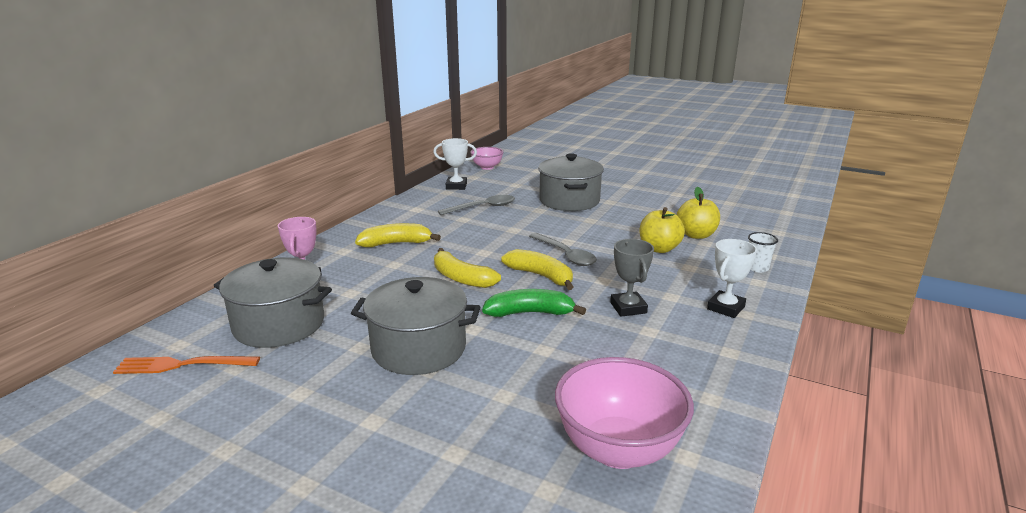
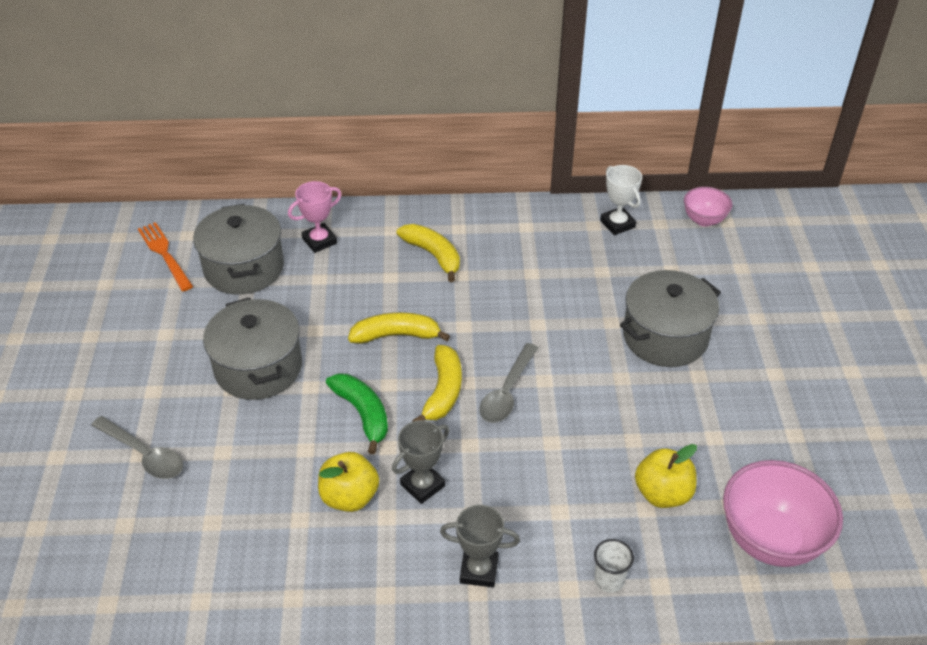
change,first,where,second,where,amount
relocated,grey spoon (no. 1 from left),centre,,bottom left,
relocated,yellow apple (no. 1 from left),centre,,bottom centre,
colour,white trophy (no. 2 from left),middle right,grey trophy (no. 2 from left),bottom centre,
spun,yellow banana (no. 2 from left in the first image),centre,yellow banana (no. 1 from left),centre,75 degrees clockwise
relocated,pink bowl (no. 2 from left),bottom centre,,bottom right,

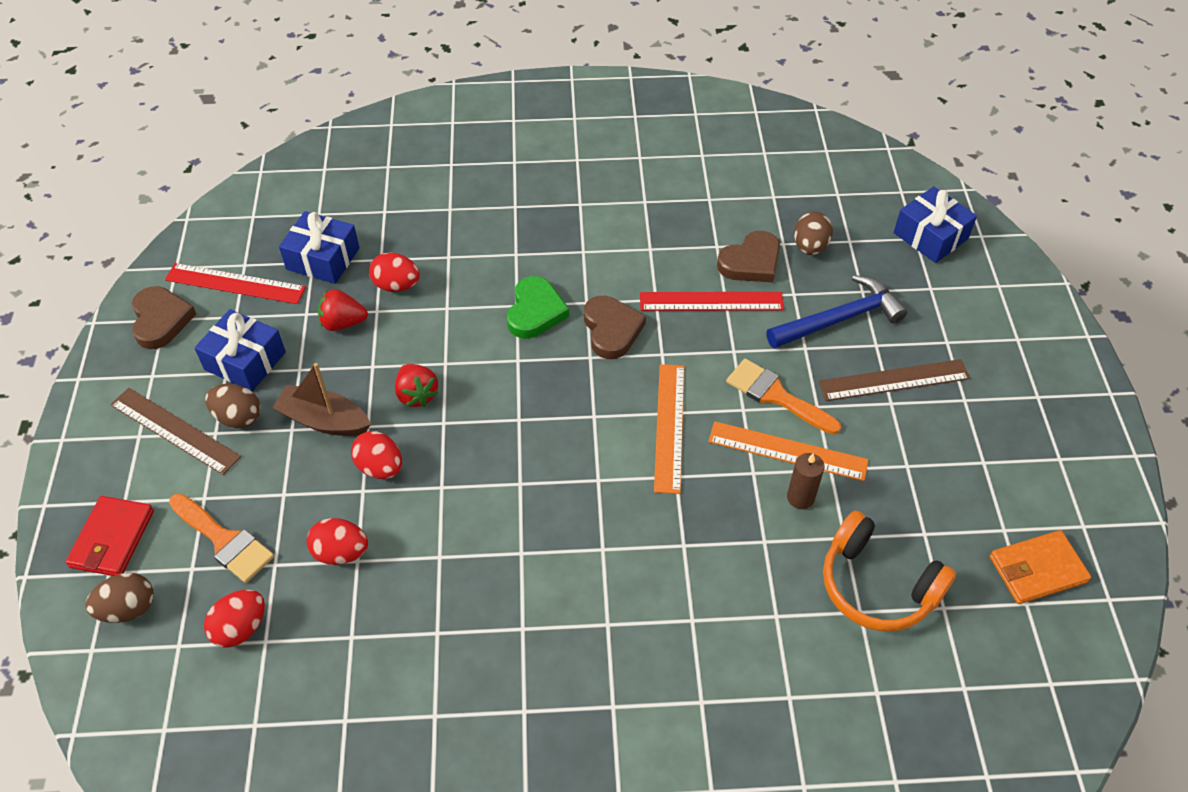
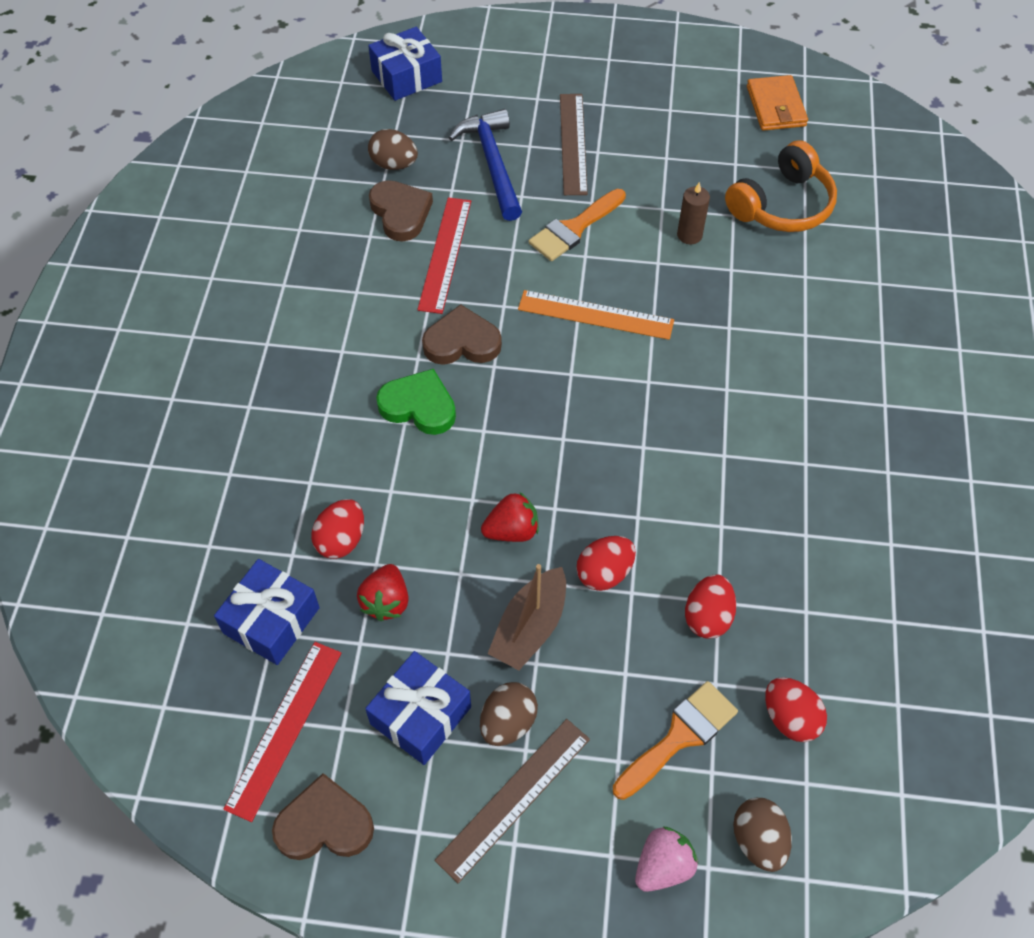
change,first,where,second,where,amount
missing,orange ruler (no. 2 from left),centre,,,
exchanged,red wallet,bottom left,pink strawberry,bottom centre,

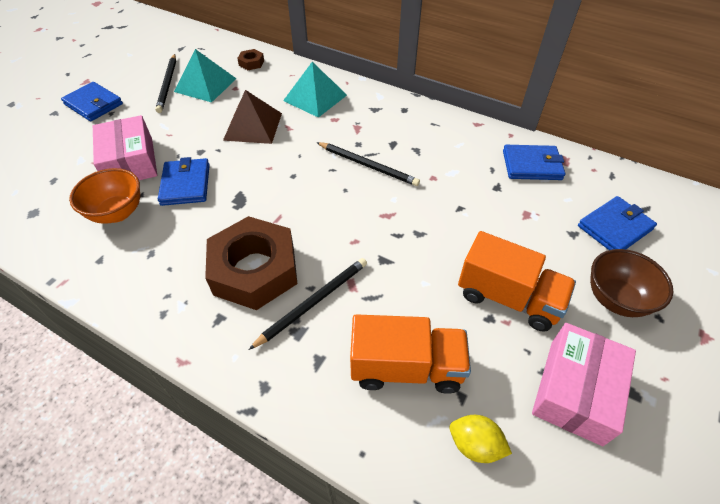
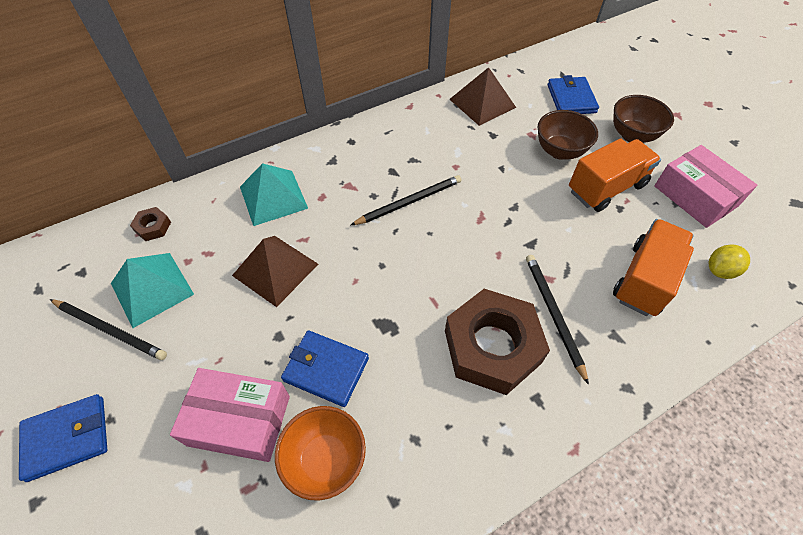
change,first,where,second,where,amount
exchanged,blue wallet (no. 3 from left),top right,brown pyramid (no. 2 from left),top centre,
appeared,,,brown bowl (no. 1 from left),top right,

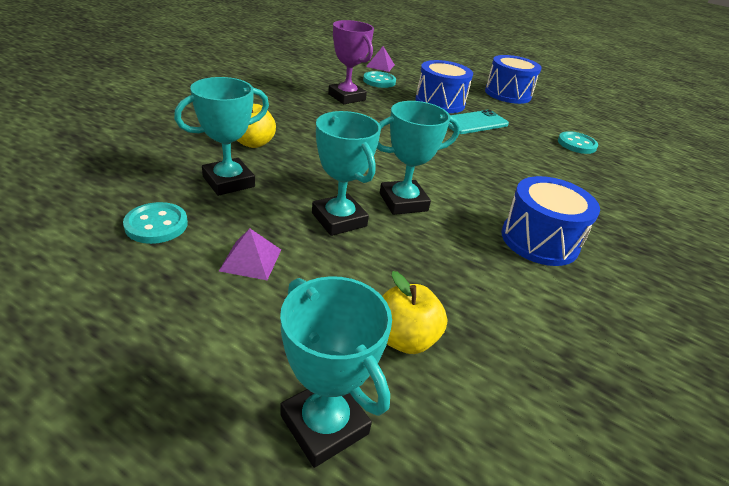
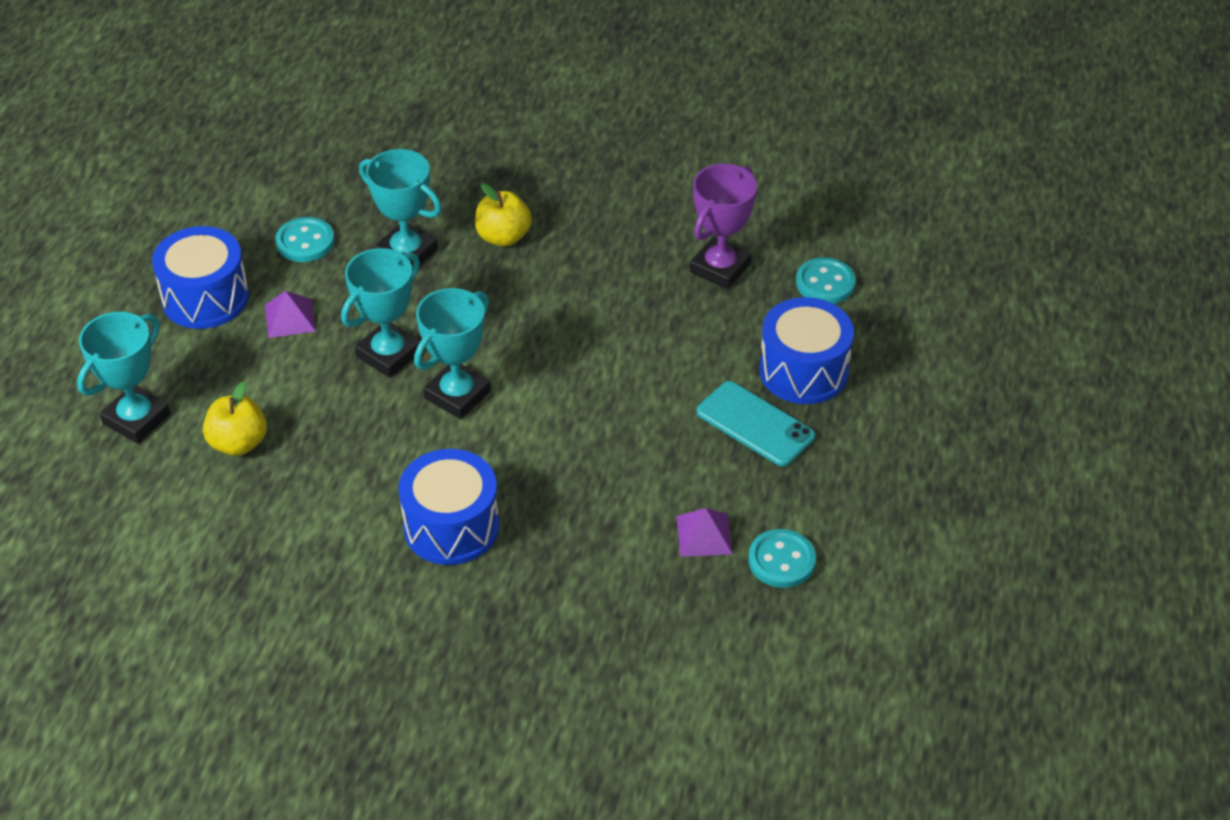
change,first,where,second,where,amount
relocated,purple pyramid (no. 2 from left),top centre,,centre,
relocated,blue drum (no. 2 from left in the first image),top right,blue drum (no. 1 from left),middle left,
spun,turquoise trophy (no. 4 from left),top centre,,centre,75 degrees clockwise

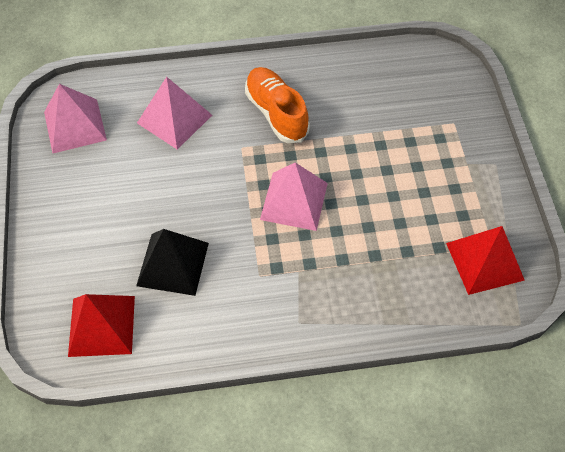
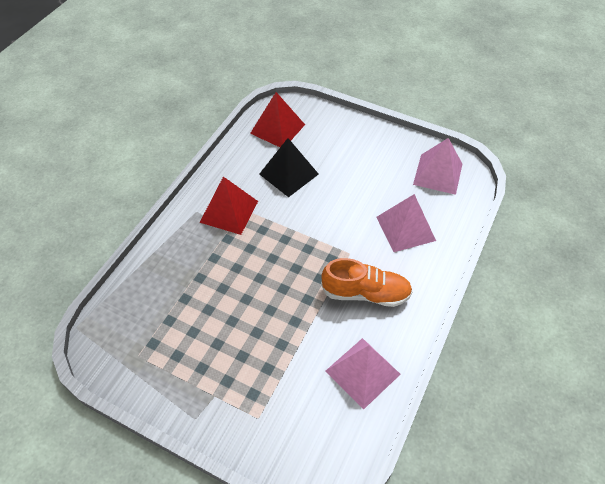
change,first,where,second,where,amount
relocated,pink pyramid (no. 3 from left in the first image),centre,pink pyramid (no. 1 from left),bottom centre,
relocated,red pyramid (no. 2 from left in the first image),middle right,red pyramid (no. 1 from left),centre,

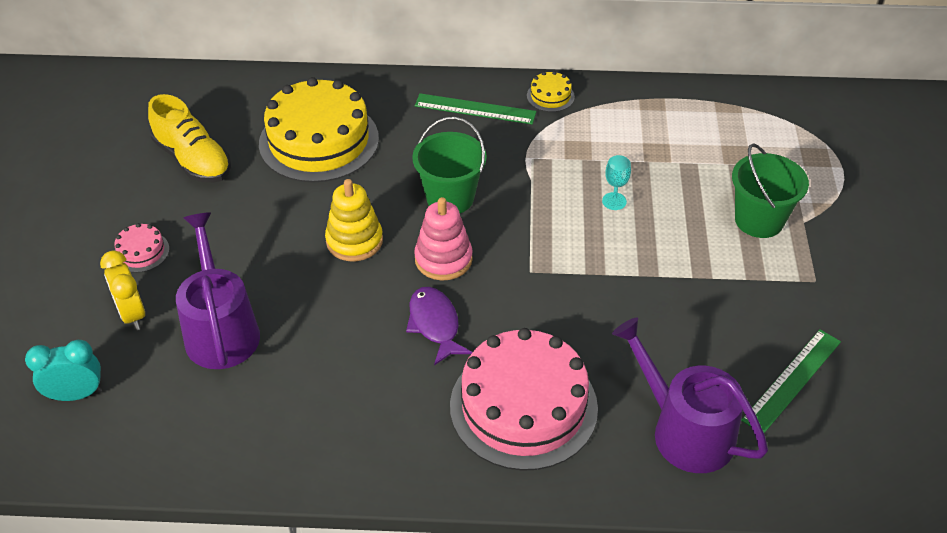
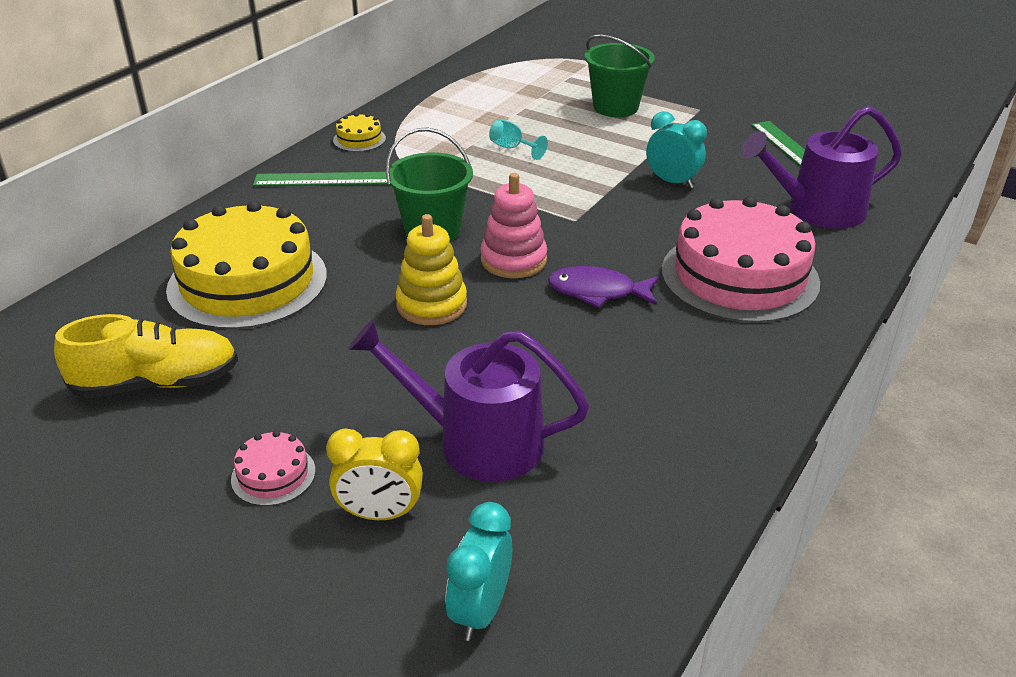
change,first,where,second,where,amount
spun,green ruler (no. 1 from left),top centre,,top left,45 degrees clockwise
appeared,,,turquoise clock (no. 2 from left),top centre,

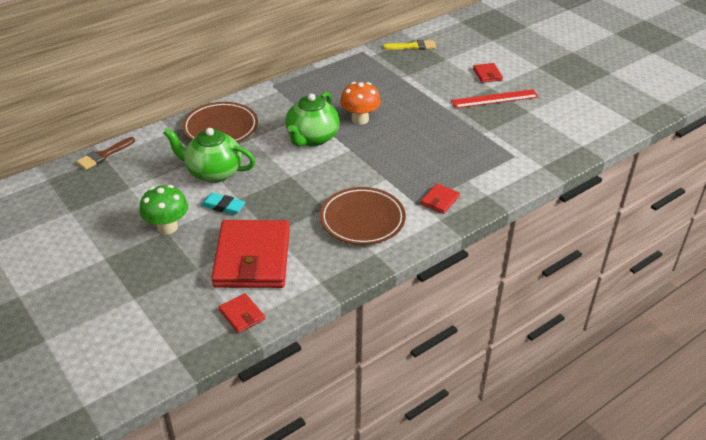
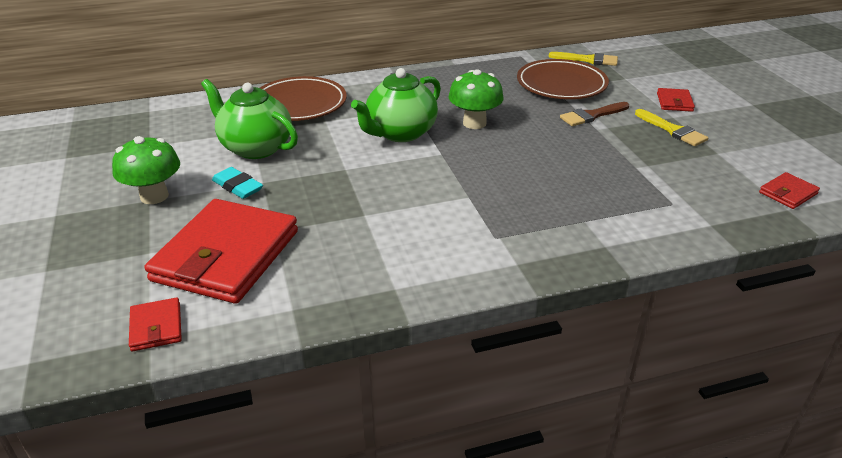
change,first,where,second,where,amount
colour,orange mushroom,top centre,green mushroom (no. 2 from left),top centre,
exchanged,red ruler,top right,yellow brush (no. 2 from left),top right,
relocated,brown brush,middle left,,top right,
relocated,red wallet (no. 3 from left in the first image),centre,red wallet (no. 4 from left),middle right,
relocated,brown plate (no. 2 from left),centre,,top right,

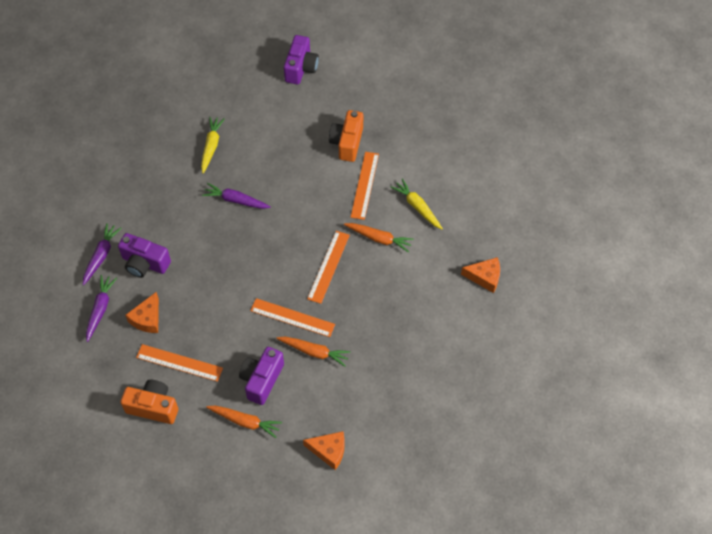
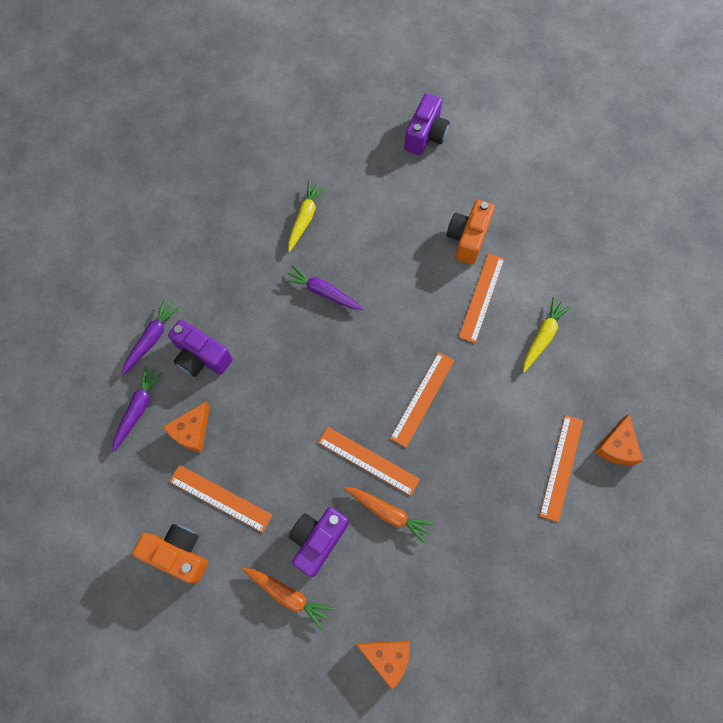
change,first,where,second,where,amount
spun,yellow carrot (no. 2 from left),centre,,middle right,60 degrees clockwise
missing,orange carrot (no. 3 from left),centre,,,
spun,orange cheese (no. 3 from left),middle right,,middle right,90 degrees clockwise
appeared,,,orange ruler (no. 5 from left),middle right,

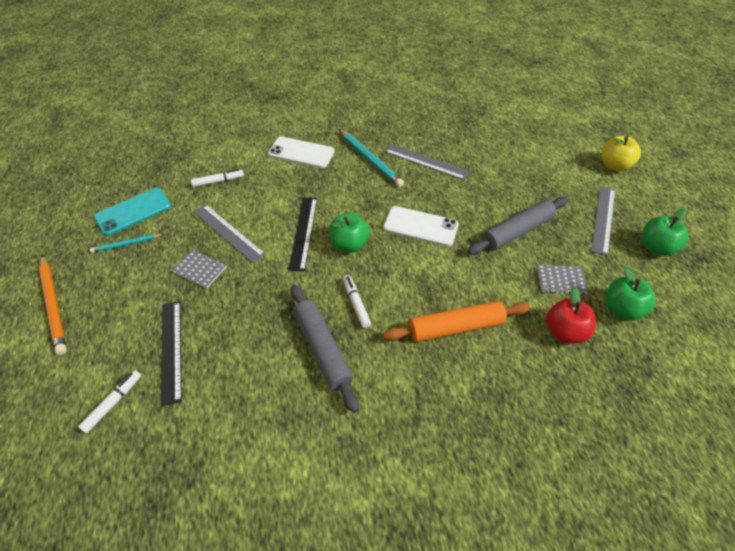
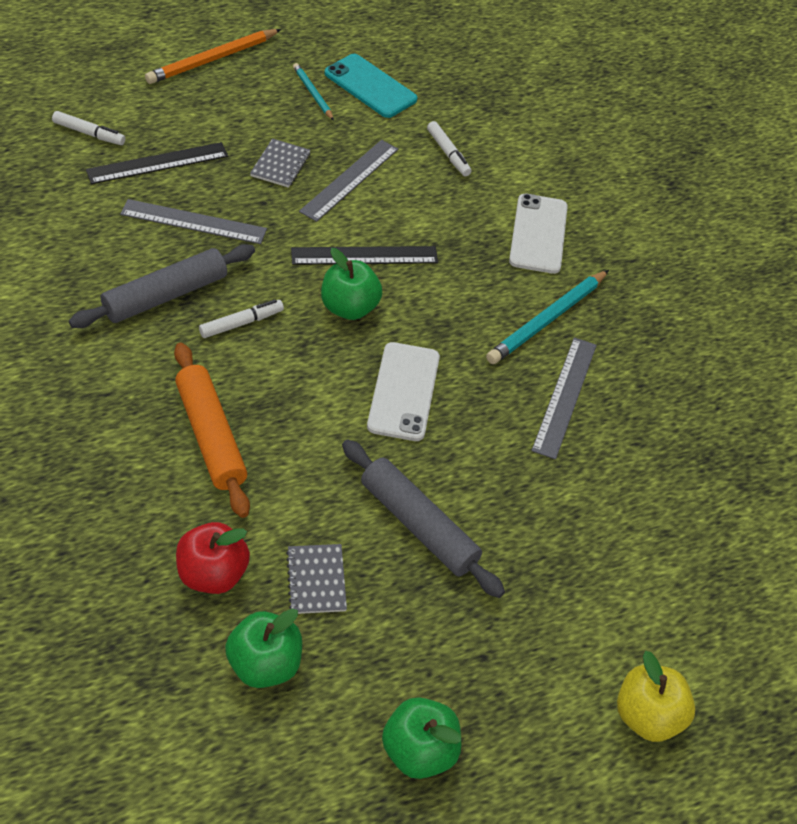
change,first,where,second,where,amount
relocated,grey ruler (no. 3 from left in the first image),middle right,grey ruler (no. 1 from left),top left,

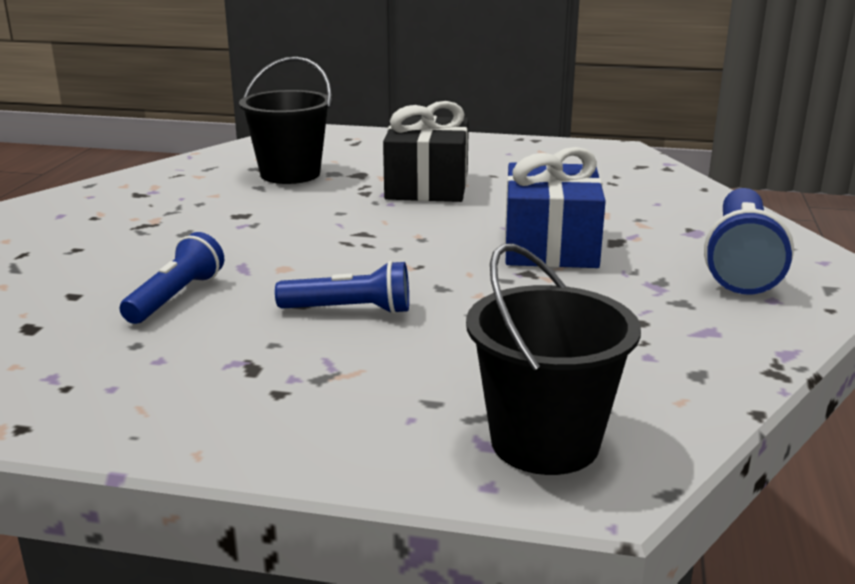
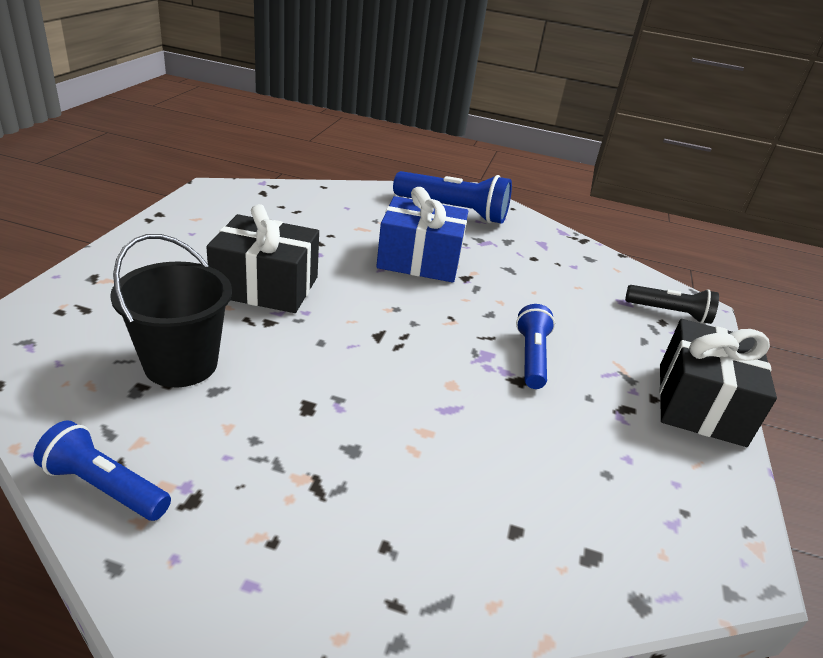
change,first,where,second,where,amount
relocated,blue flashlight (no. 1 from left),middle left,,bottom left,
exchanged,black bucket (no. 2 from left),centre,black flashlight,middle right,
appeared,,,black gift (no. 2 from left),middle right,

